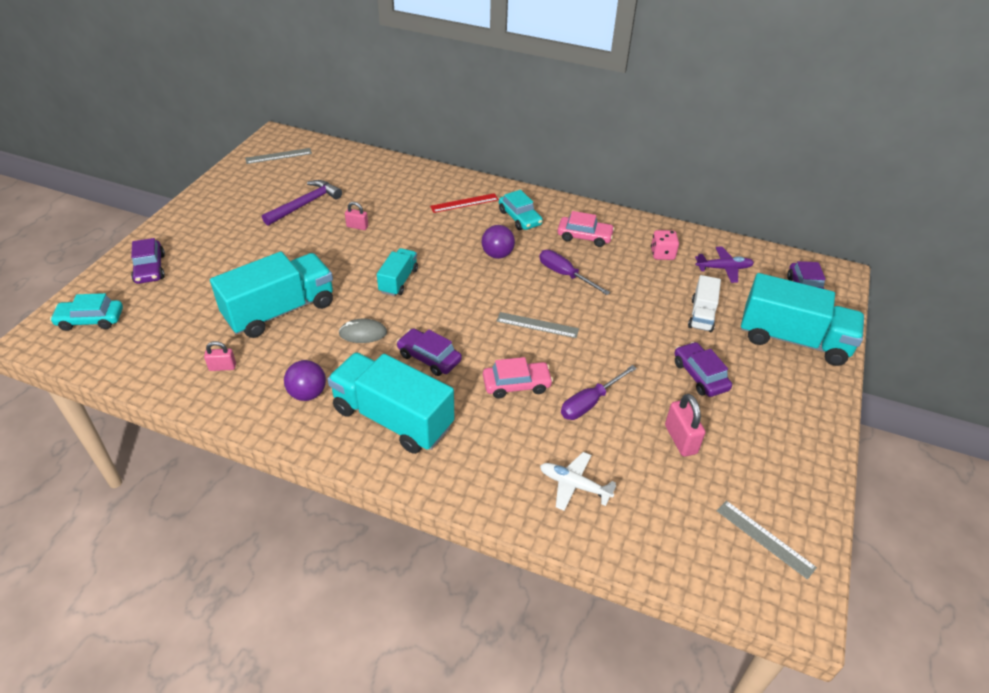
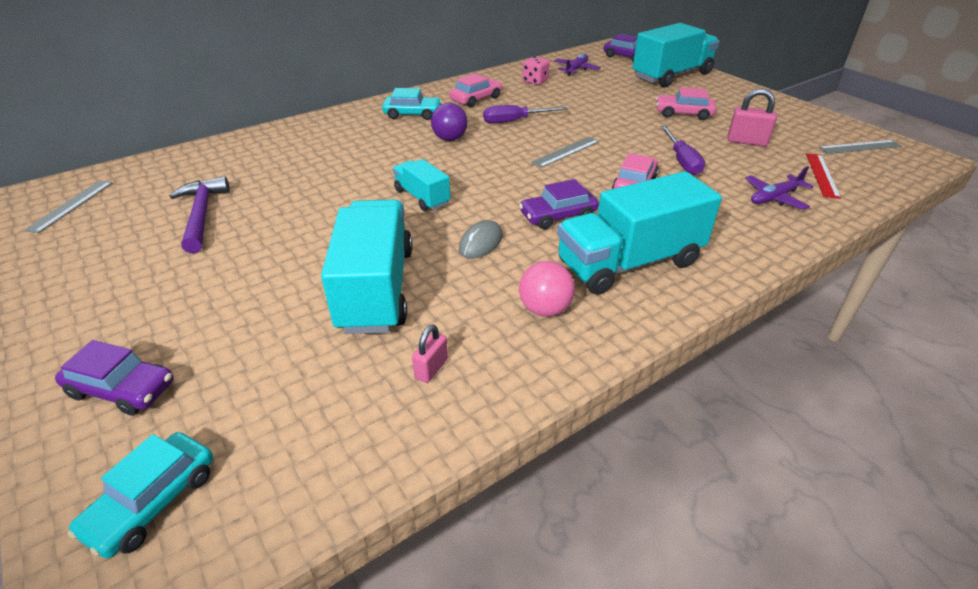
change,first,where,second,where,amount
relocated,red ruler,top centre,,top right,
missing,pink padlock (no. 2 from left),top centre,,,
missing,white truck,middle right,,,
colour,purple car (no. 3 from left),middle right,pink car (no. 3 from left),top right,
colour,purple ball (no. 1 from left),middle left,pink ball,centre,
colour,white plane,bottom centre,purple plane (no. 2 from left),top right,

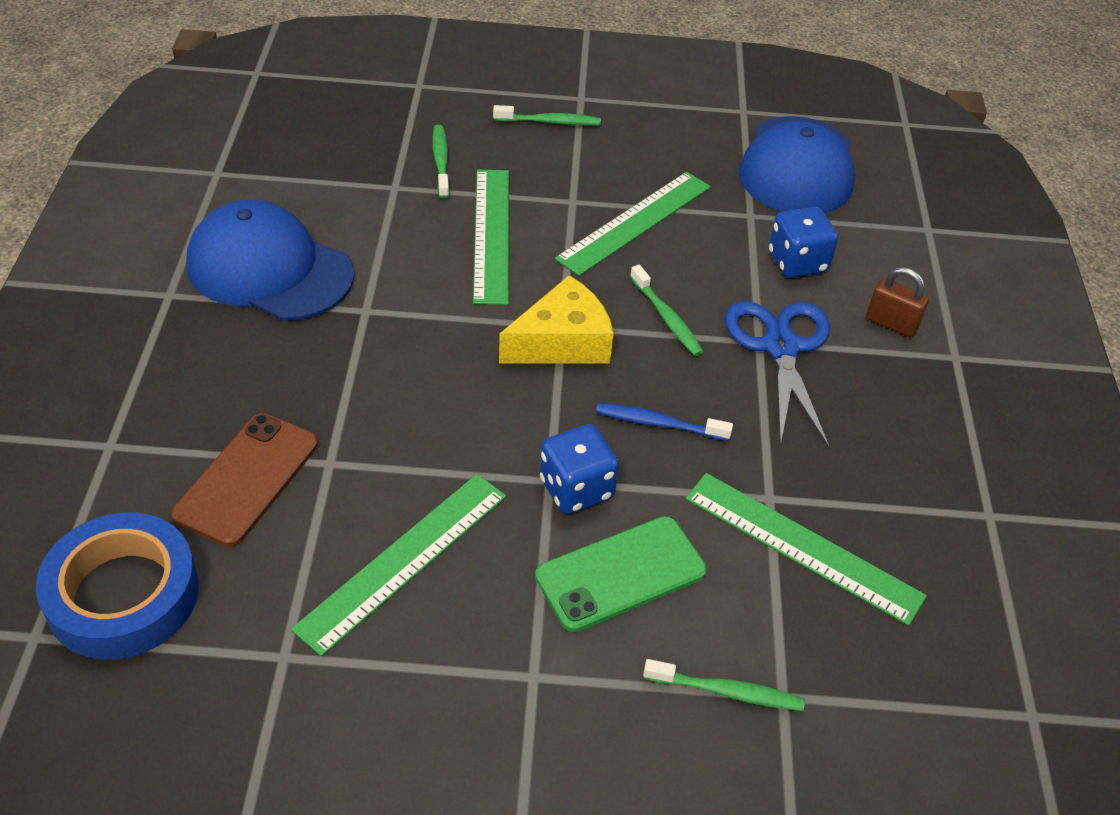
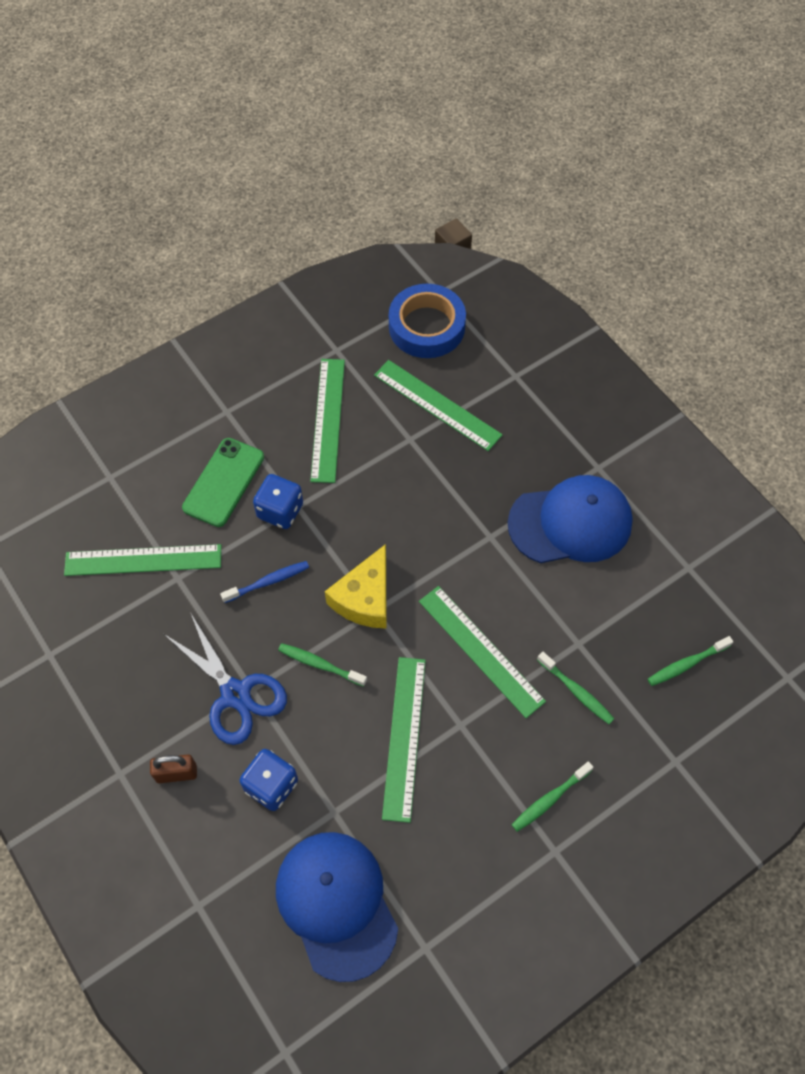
change,first,where,second,where,amount
exchanged,brown phone,middle left,green ruler (no. 4 from left),centre,
relocated,green toothbrush (no. 4 from left),bottom centre,,middle right,

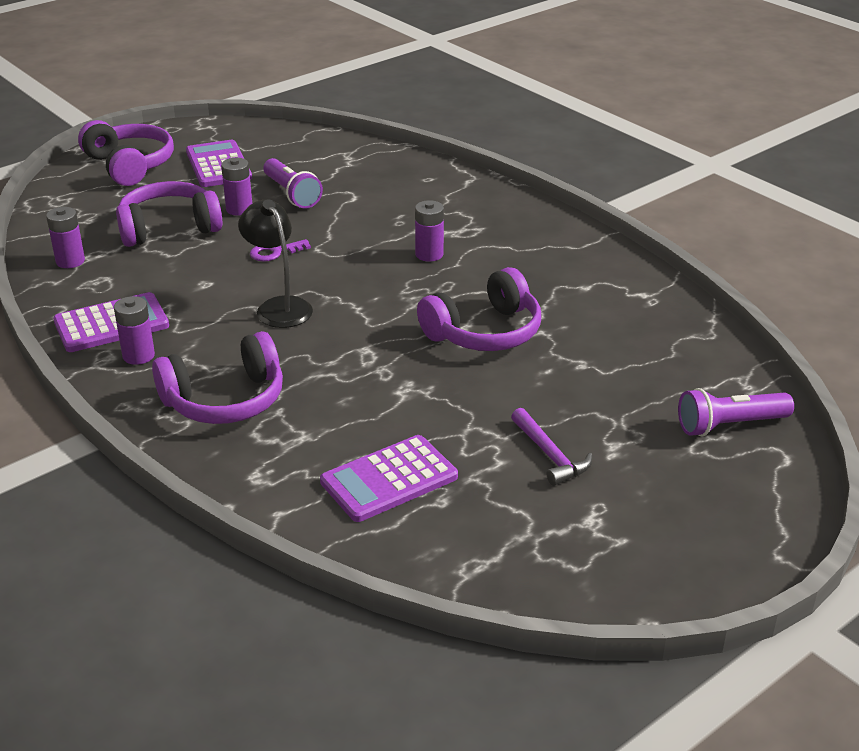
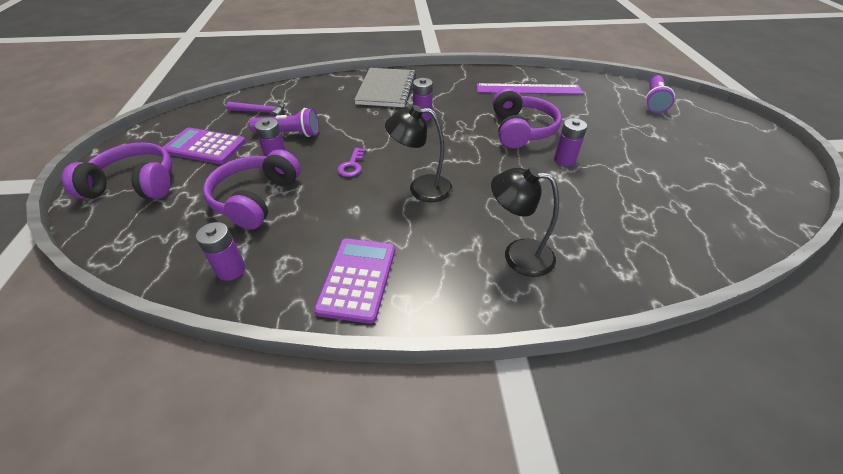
change,first,where,second,where,amount
relocated,purple battery (no. 2 from left in the first image),middle left,purple battery (no. 4 from left),top right,
exchanged,purple headphones (no. 3 from left),middle left,black lamp (no. 2 from left),centre,
relocated,purple hammer,centre,,top left,
missing,purple calculator (no. 3 from left),centre,,,
appeared,,,grey notebook,top centre,
appeared,,,purple ruler,top centre,

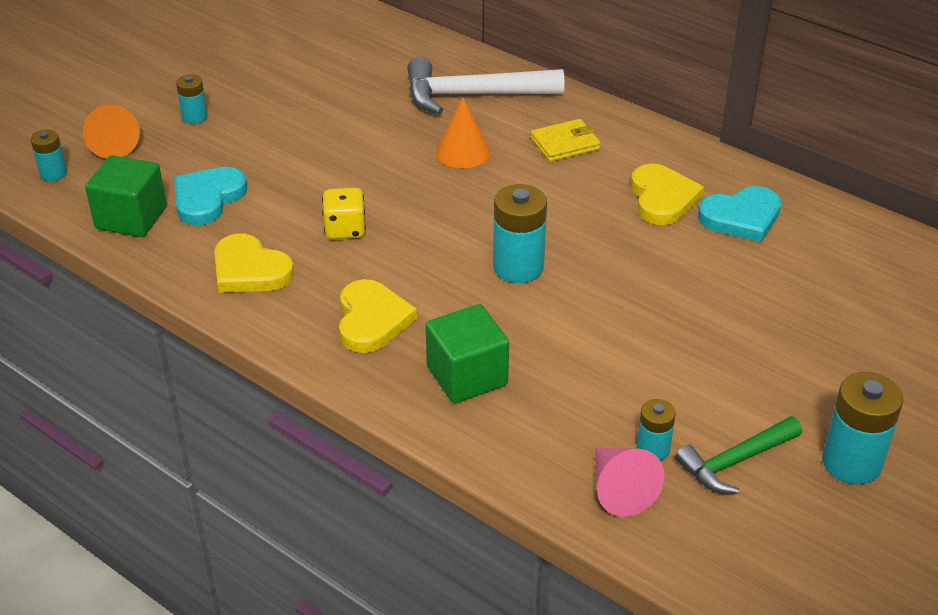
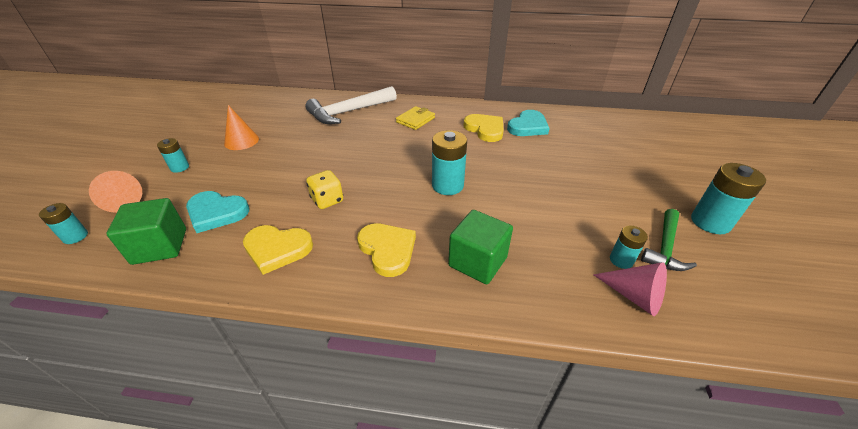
change,first,where,second,where,amount
relocated,orange cone (no. 2 from left),top centre,,top left,
spun,turquoise heart (no. 1 from left),top left,,middle left,75 degrees counterclockwise

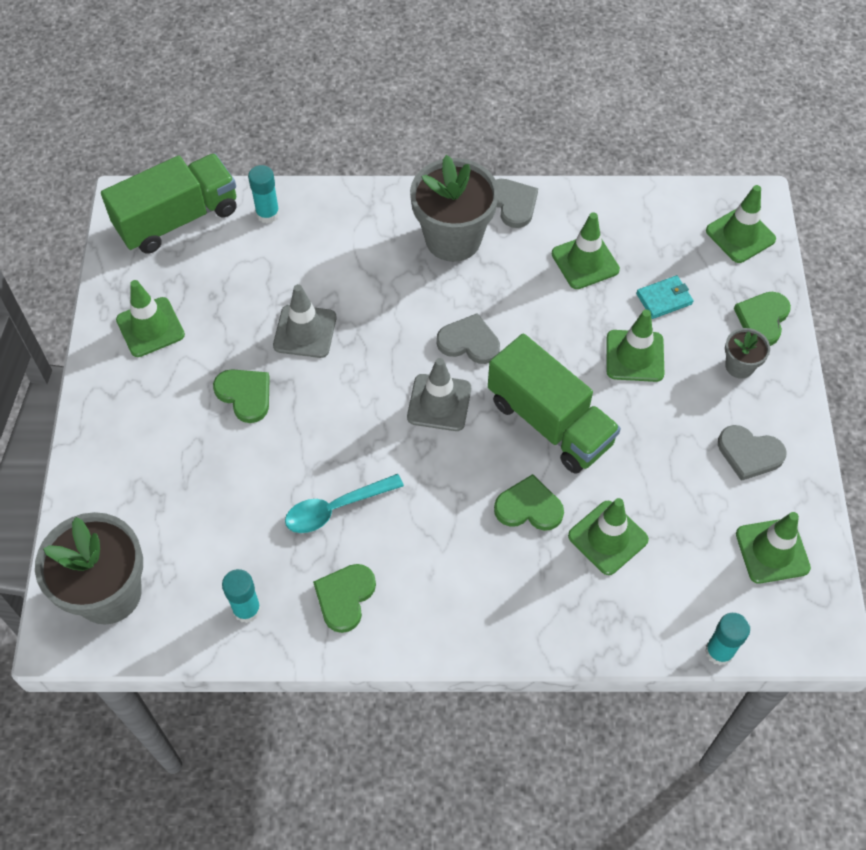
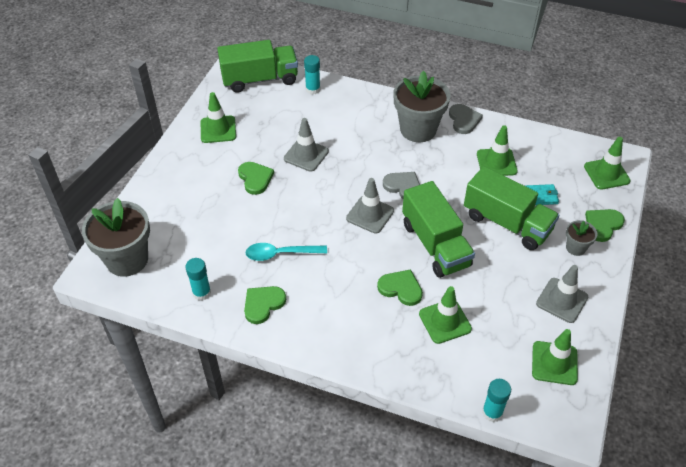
change,first,where,second,where,amount
exchanged,green traffic cone (no. 4 from left),middle right,green truck (no. 3 from left),middle right,
exchanged,grey heart (no. 3 from left),middle right,grey traffic cone (no. 3 from left),middle right,

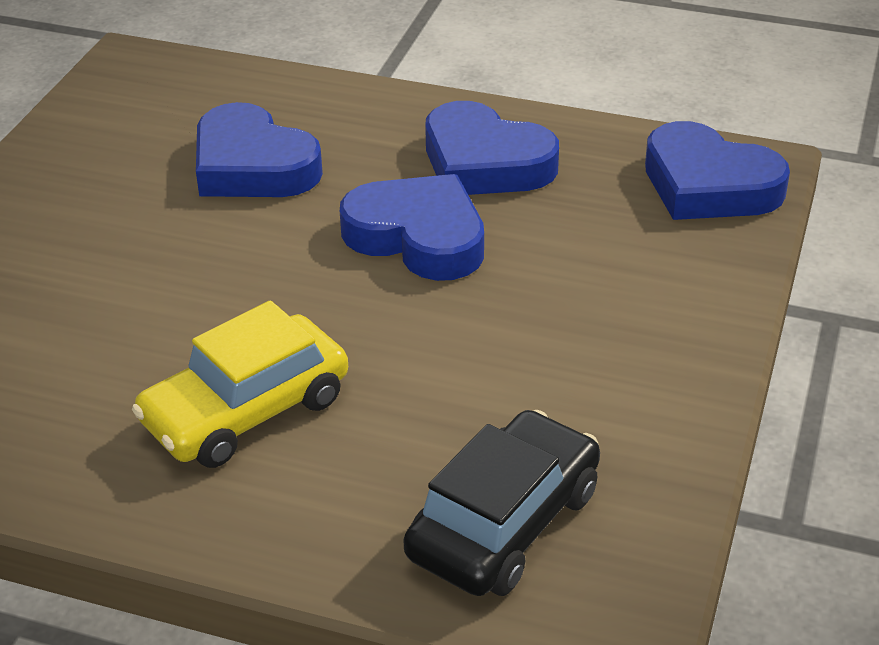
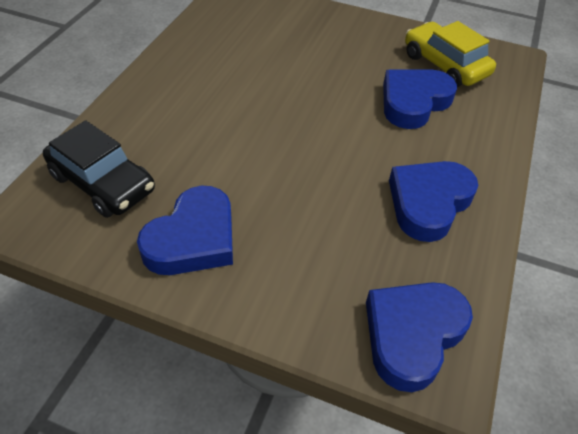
change,first,where,second,where,amount
relocated,blue heart (no. 2 from left in the first image),centre,blue heart (no. 1 from left),middle left,
relocated,yellow car,middle left,,top right,

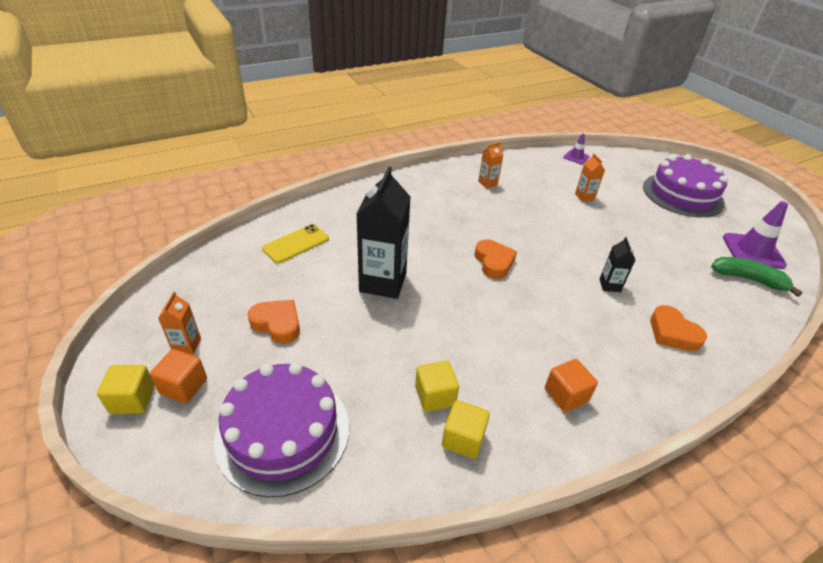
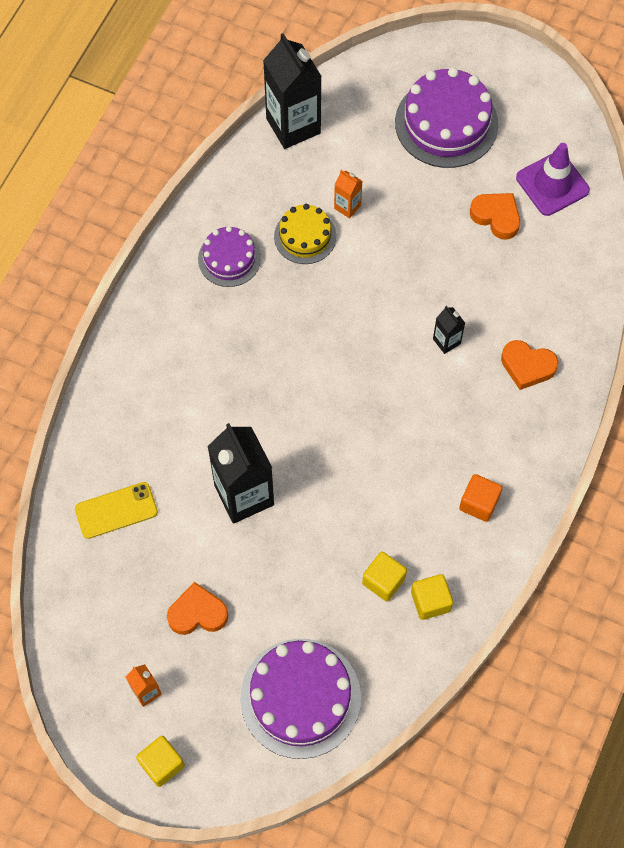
change,first,where,second,where,amount
exchanged,purple traffic cone (no. 1 from left),top right,black carton (no. 2 from left),top centre,
exchanged,orange carton (no. 2 from left),top centre,purple cake (no. 1 from left),top centre,
spun,yellow phone,centre,,middle left,60 degrees clockwise
relocated,orange heart (no. 2 from left),centre,,top right,
missing,green banana,middle right,,,
missing,orange cube (no. 1 from left),bottom left,,,
appeared,,,yellow cake,top centre,

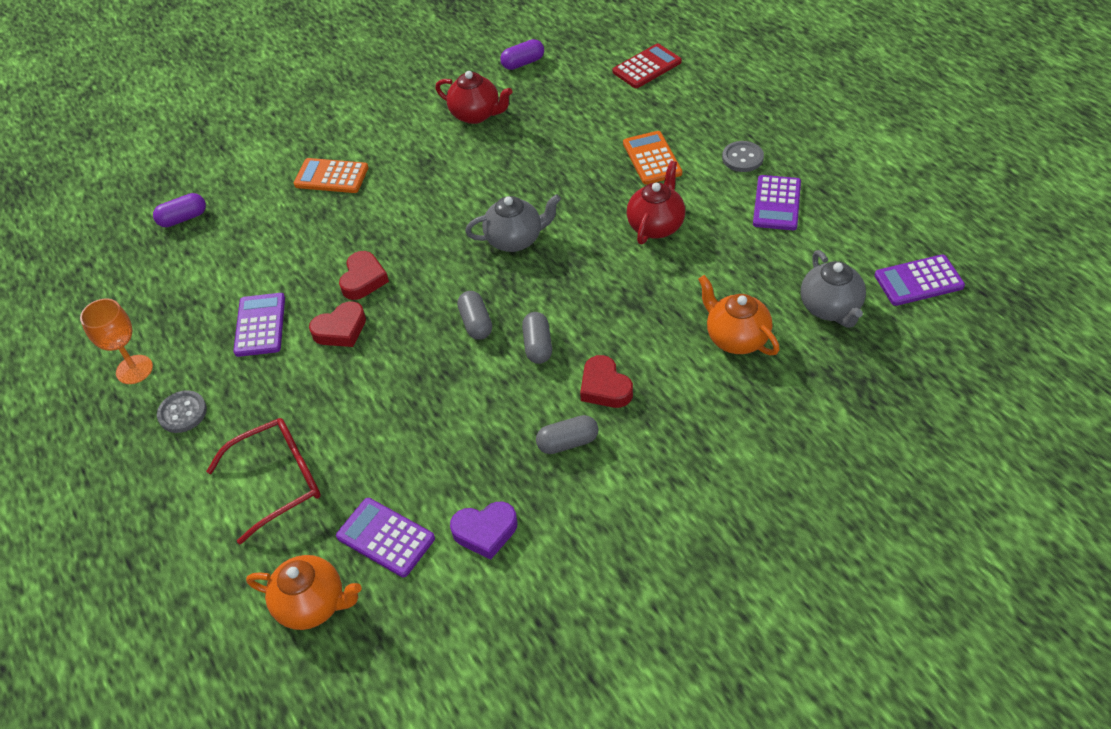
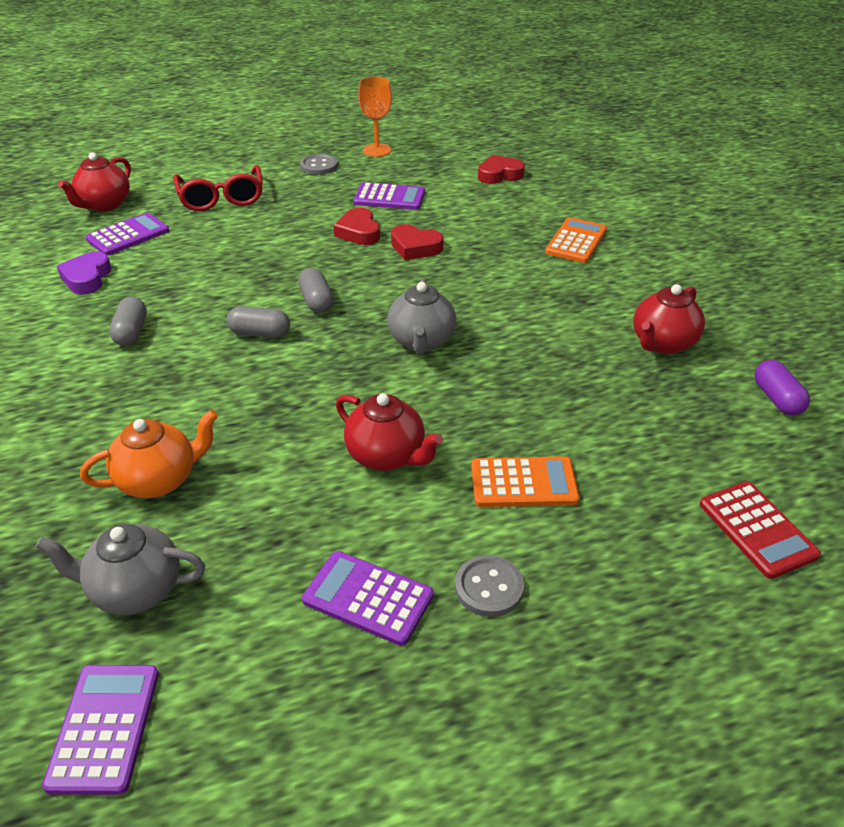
change,first,where,second,where,amount
missing,purple capsule (no. 1 from left),top left,,,
spun,grey capsule (no. 1 from left in the first image),centre,grey capsule (no. 3 from left),centre,75 degrees clockwise
relocated,red heart (no. 3 from left),centre,,top centre,
colour,orange teapot (no. 1 from left),bottom left,red teapot (no. 1 from left),top left,

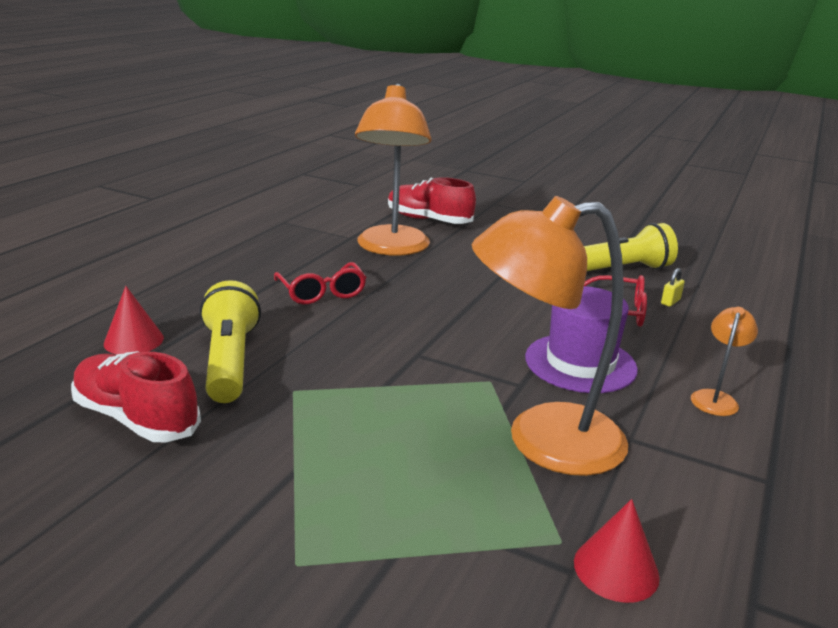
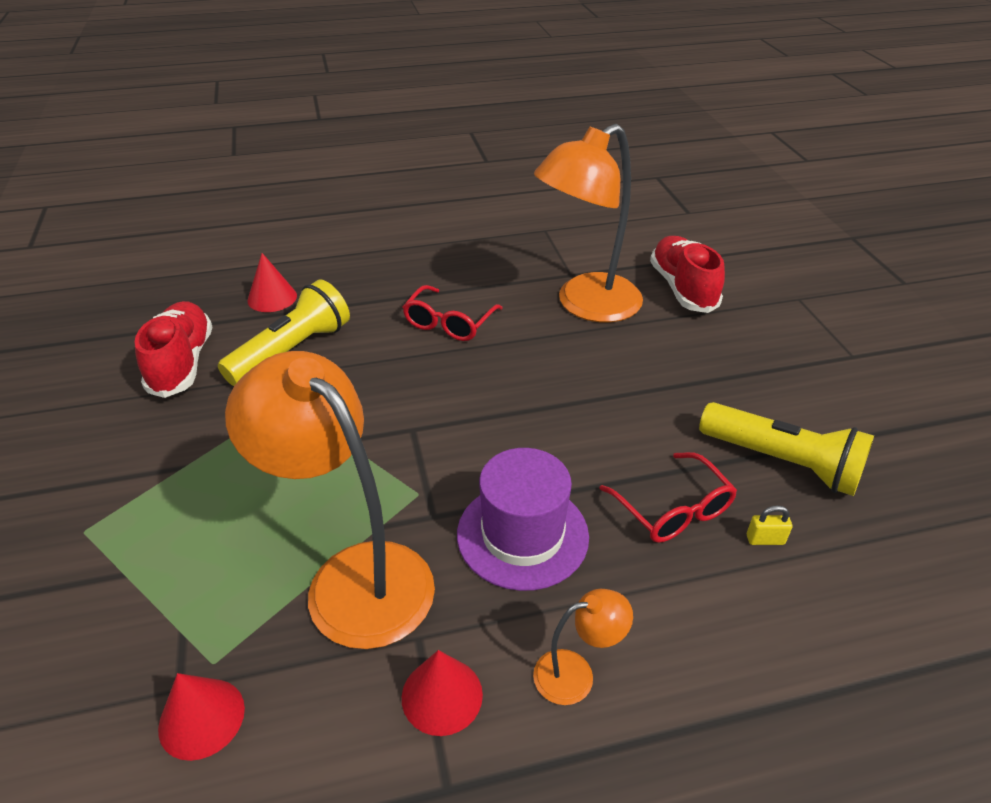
change,first,where,second,where,amount
appeared,,,red cone (no. 3 from left),bottom centre,

